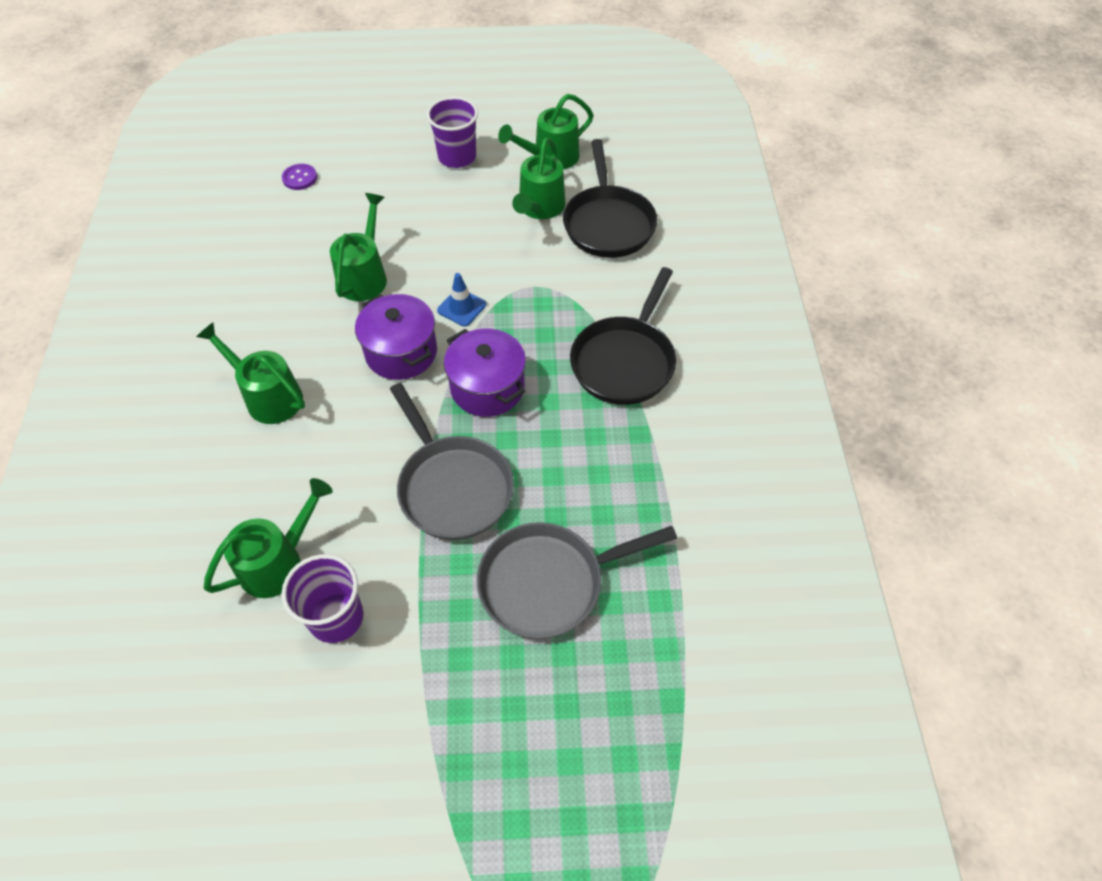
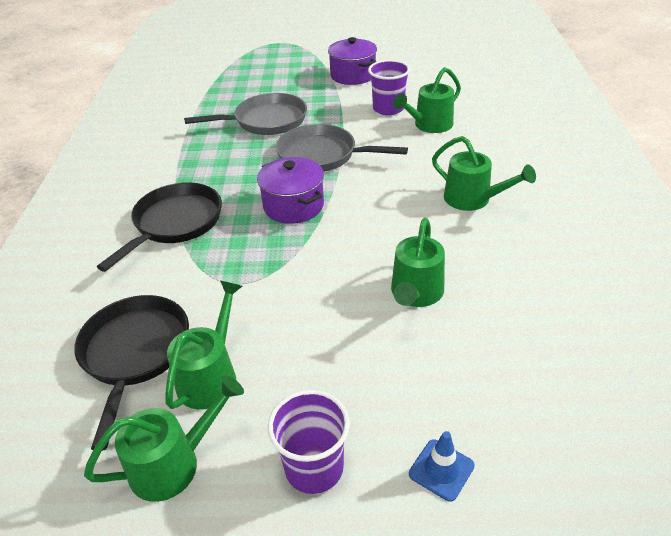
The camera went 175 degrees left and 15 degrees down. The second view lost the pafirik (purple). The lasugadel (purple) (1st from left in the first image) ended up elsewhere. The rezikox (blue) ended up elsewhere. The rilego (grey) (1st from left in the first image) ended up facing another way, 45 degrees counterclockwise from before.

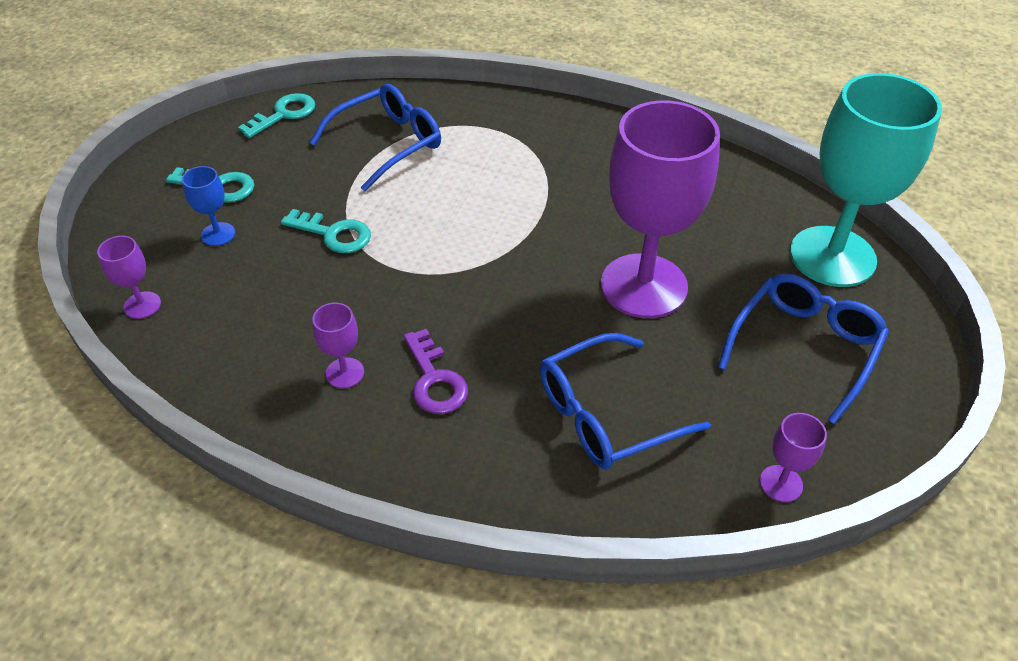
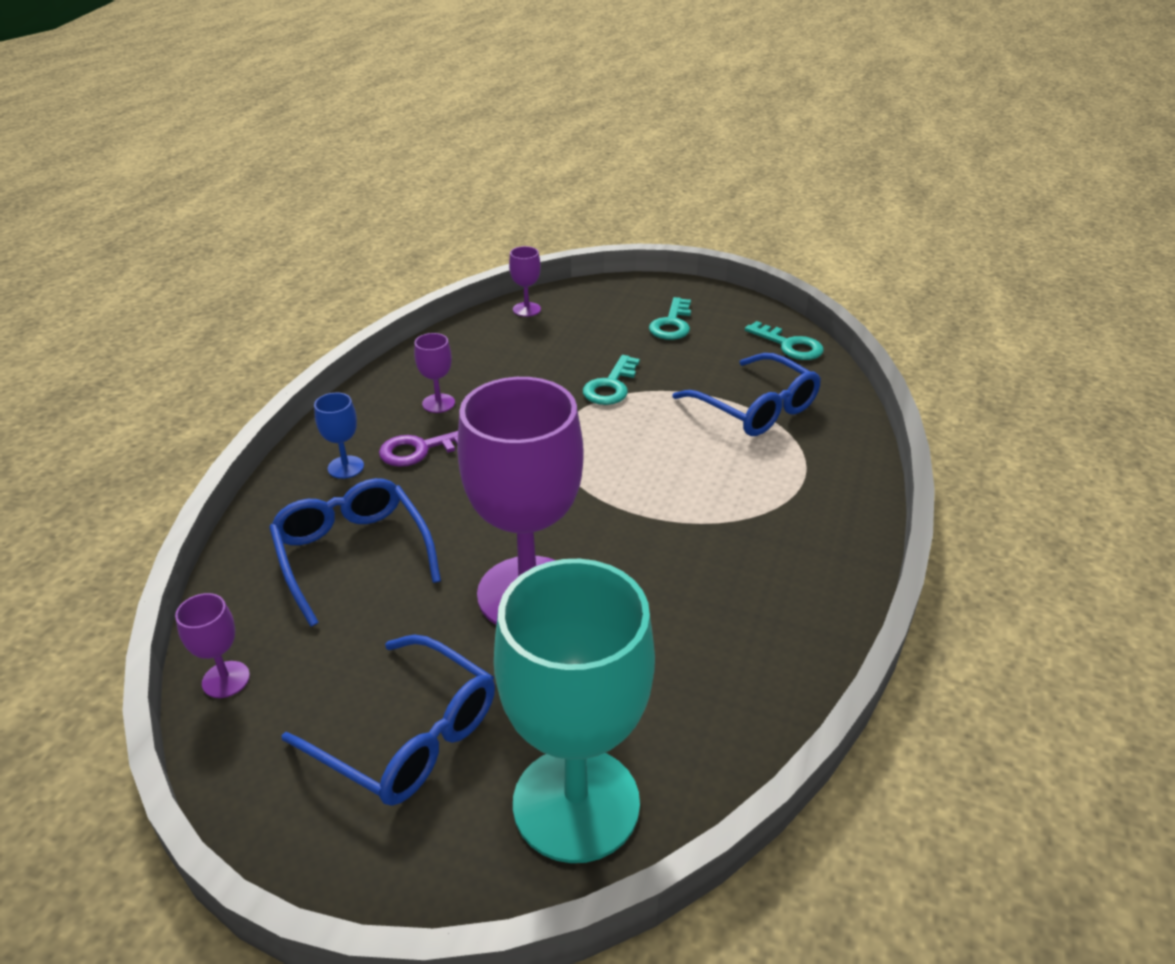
The camera went 90 degrees right and 10 degrees down. The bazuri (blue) ended up elsewhere.

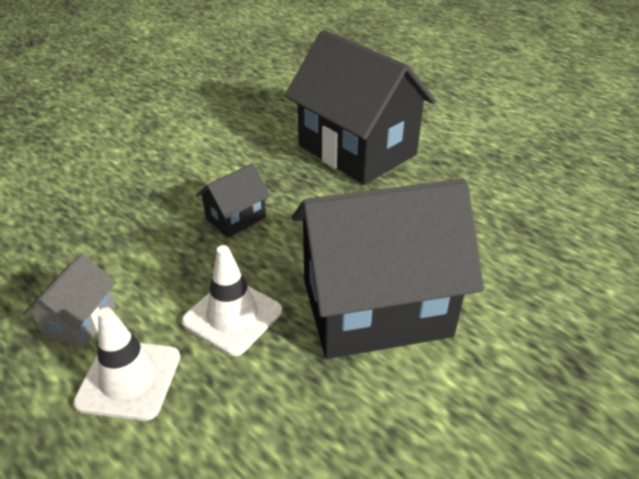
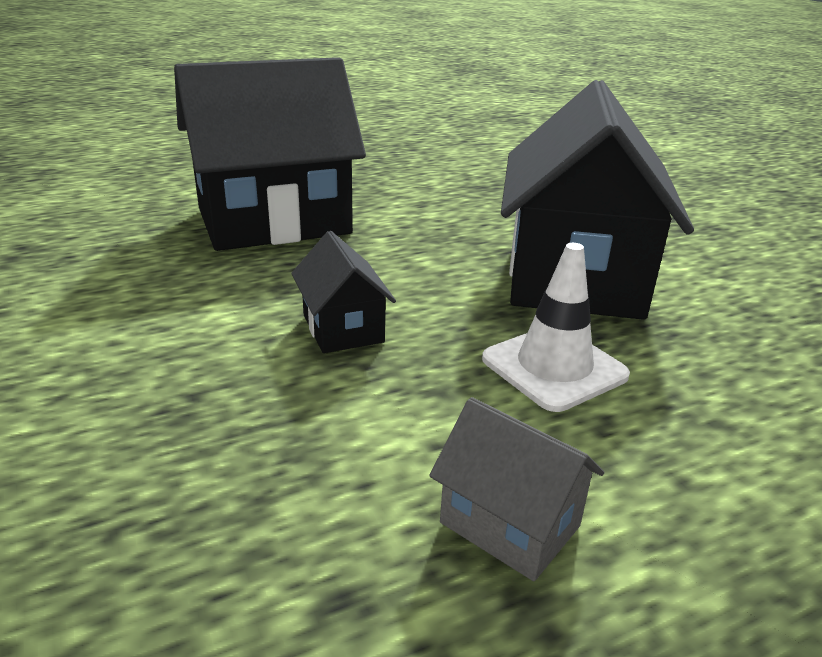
The camera went 70 degrees left and 10 degrees down. The second view lost the rezikox (white) (1st from left).

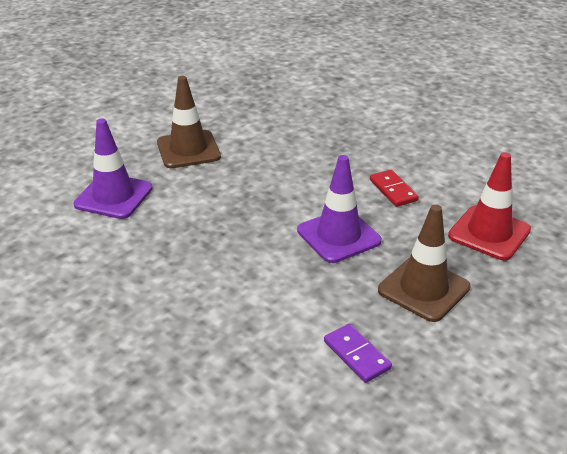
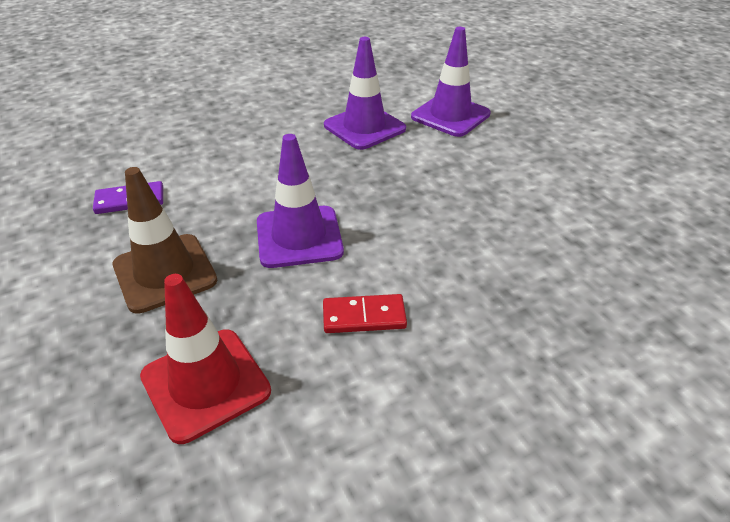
The camera went 110 degrees right and 5 degrees up. The second view lost the rezikox (brown) (1st from left). The second view gained the rezikox (purple) (2nd from left).

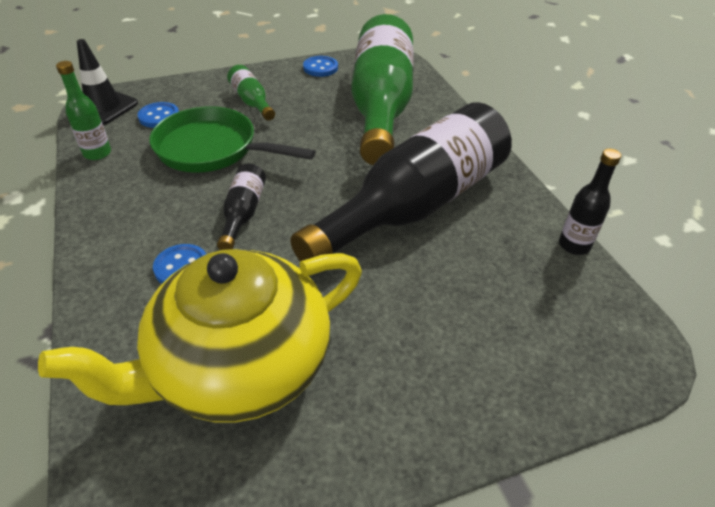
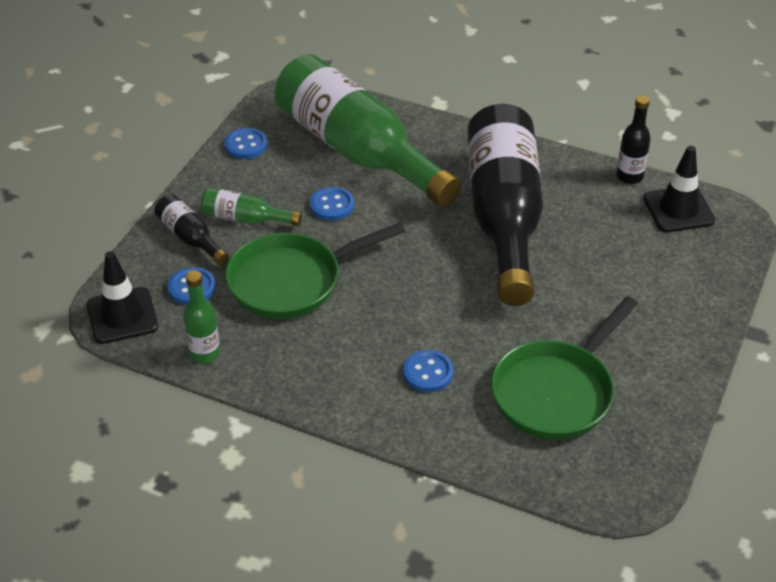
The camera went 45 degrees left and 0 degrees up. The second view gained the pafirik (blue) (3rd from left). The second view gained the rezikox (black) (2nd from left). The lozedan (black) (1st from left) ended up elsewhere. Where the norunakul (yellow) stood, the rilego (green) (2nd from left) came to stand.

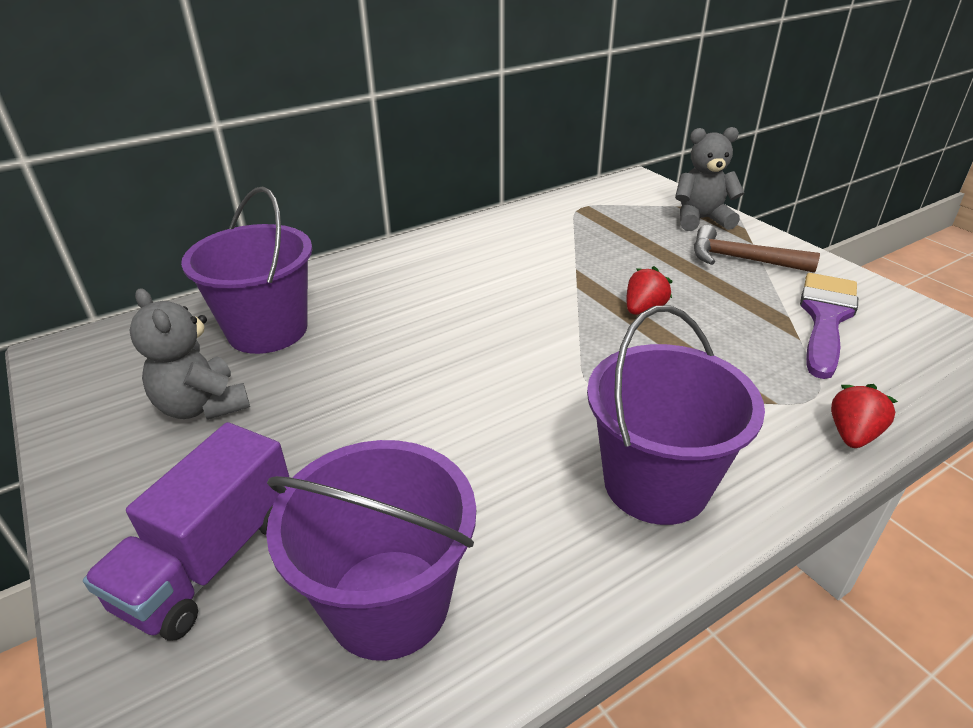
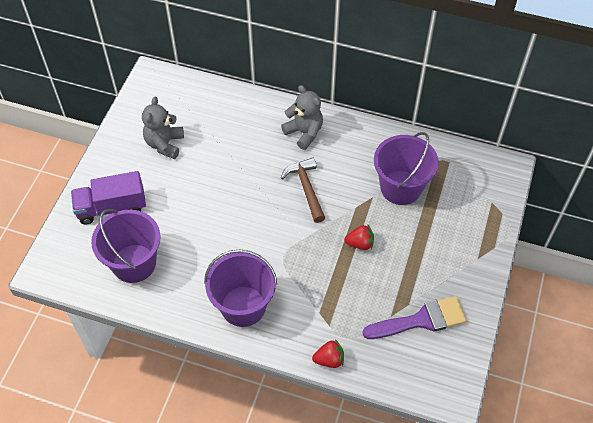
The camera went 50 degrees right and 20 degrees up. The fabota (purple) (1st from left in the first image) ended up elsewhere. The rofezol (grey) (2nd from left) ended up elsewhere. The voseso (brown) ended up elsewhere.

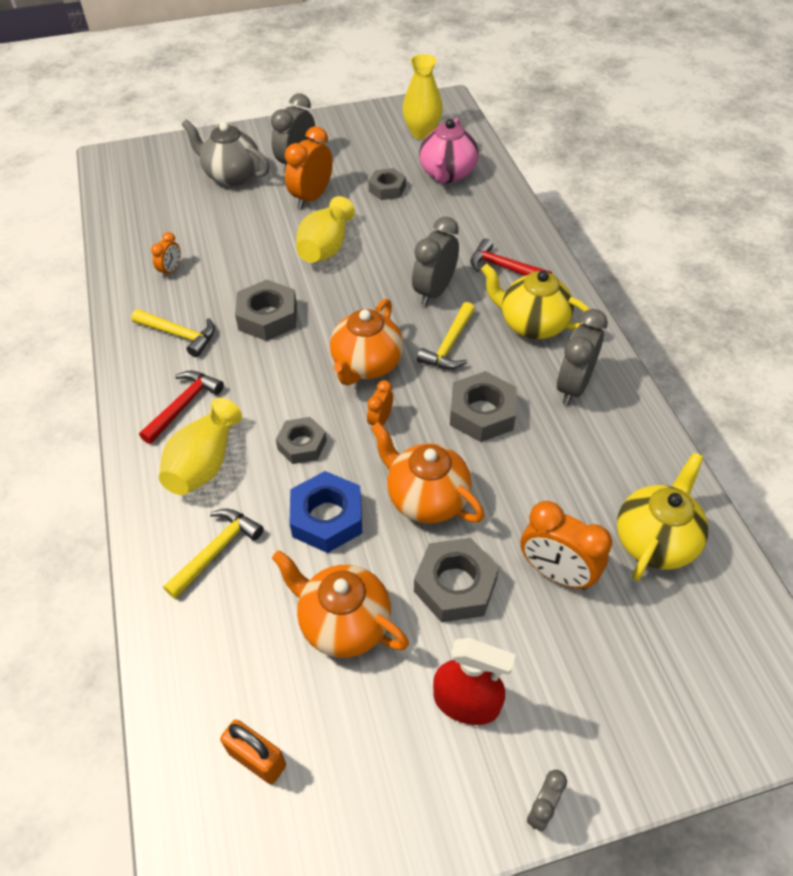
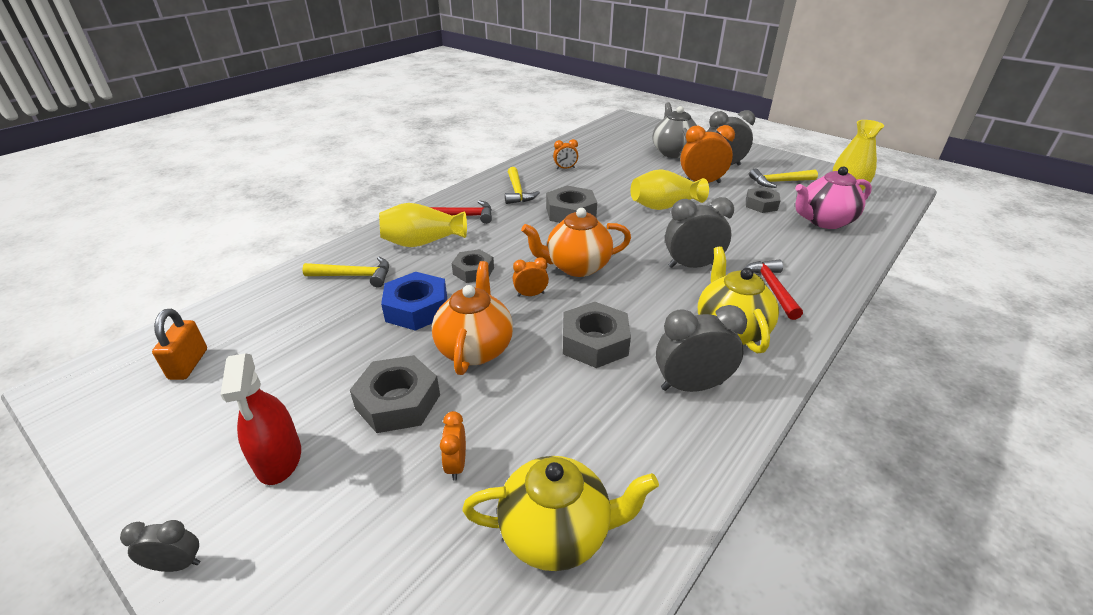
The camera went 55 degrees right and 15 degrees down. The second view lost the norunakul (orange) (1st from left). The voseso (yellow) (3rd from left) ended up elsewhere. The size of the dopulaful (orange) (4th from left in the first image) changed by a factor of 0.53.

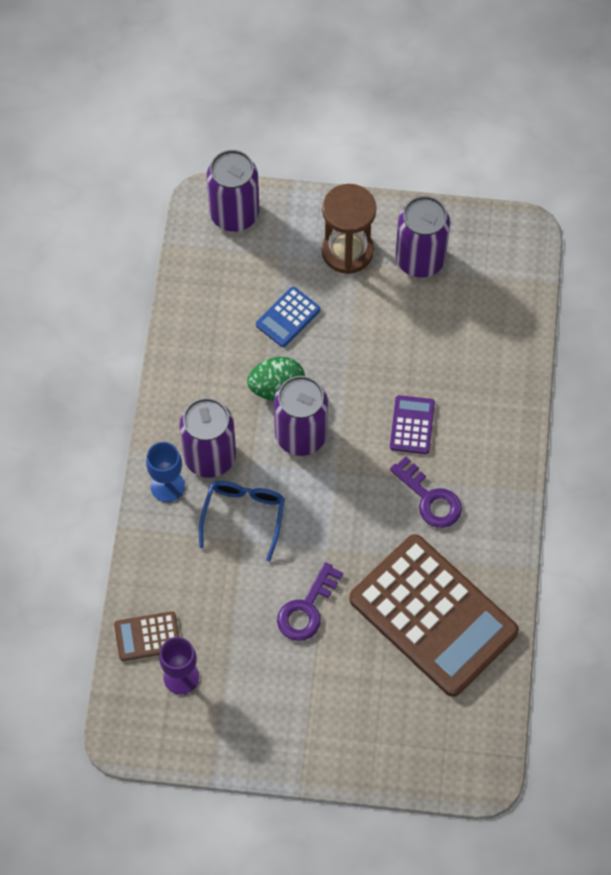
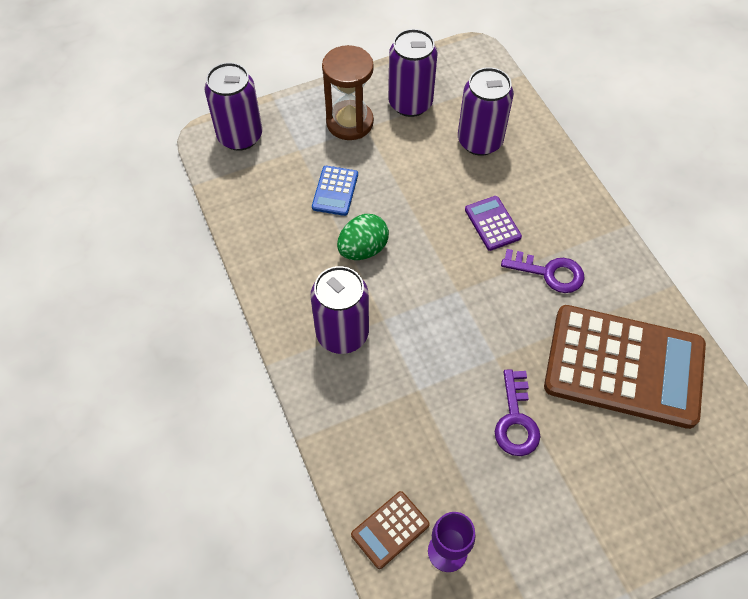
The camera went 30 degrees left and 5 degrees down. The second view lost the bazuri (blue). The second view lost the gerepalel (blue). The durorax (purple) (3rd from left in the first image) ended up elsewhere.

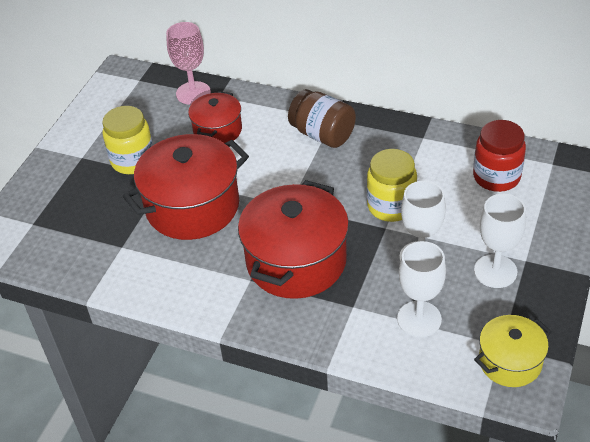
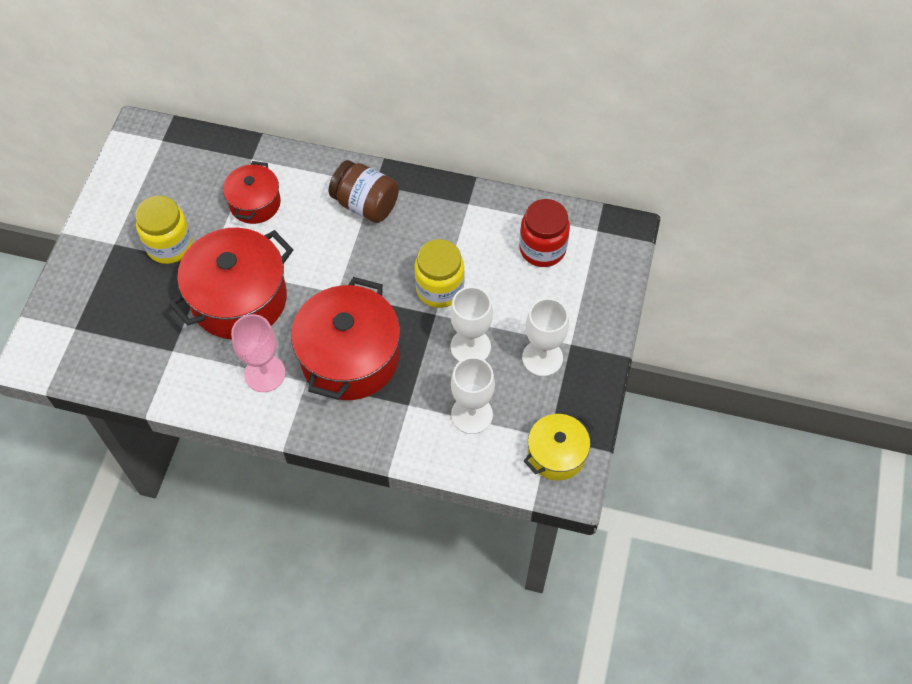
The camera went 10 degrees left and 15 degrees up. The bazuri (pink) ended up elsewhere.

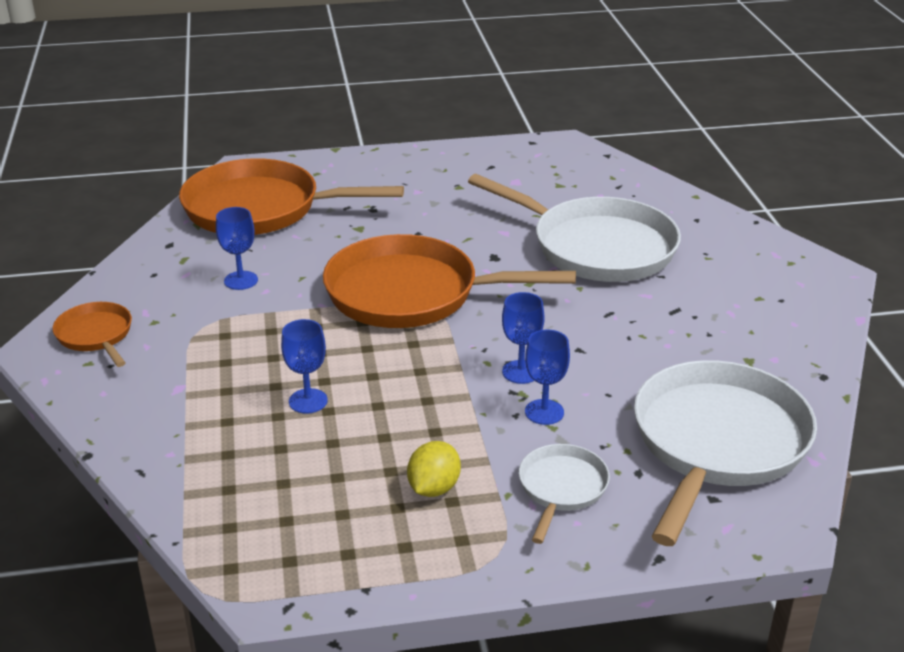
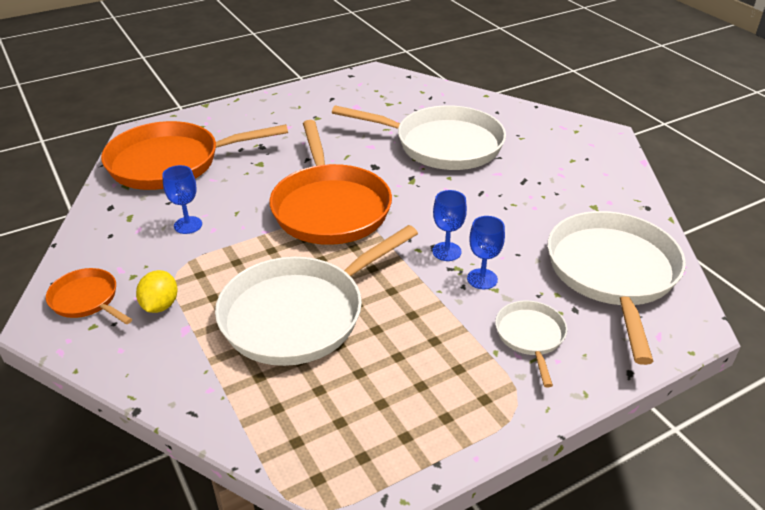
The camera went 20 degrees left and 5 degrees up. The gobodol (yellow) ended up elsewhere. Where the bazuri (blue) (2nd from left) stood, the rilego (white) (1st from left) came to stand. The rilego (orange) (3rd from left) ended up facing another way, 90 degrees counterclockwise from before.

